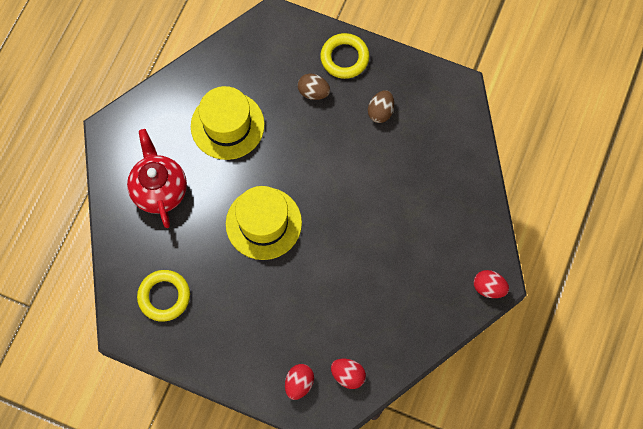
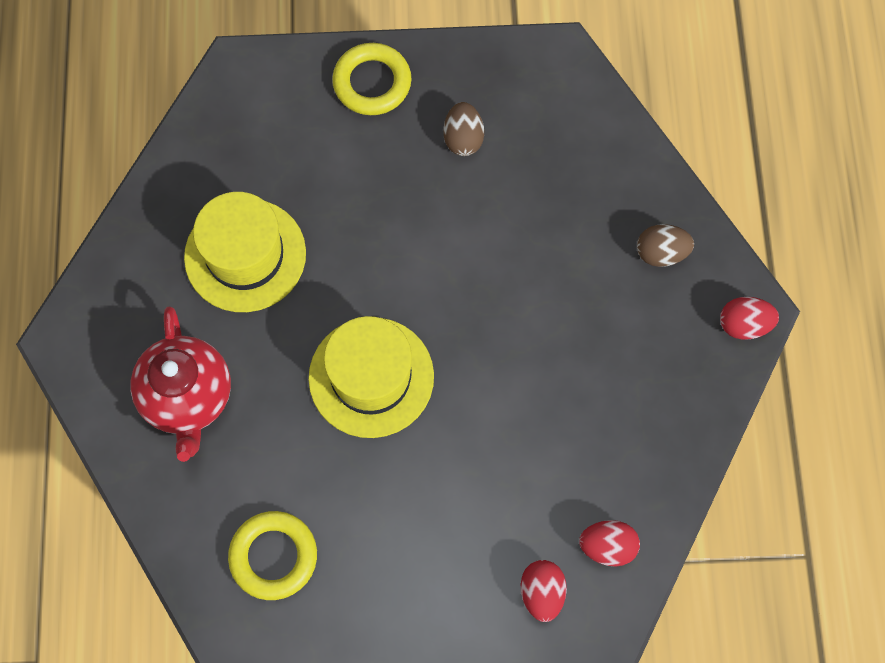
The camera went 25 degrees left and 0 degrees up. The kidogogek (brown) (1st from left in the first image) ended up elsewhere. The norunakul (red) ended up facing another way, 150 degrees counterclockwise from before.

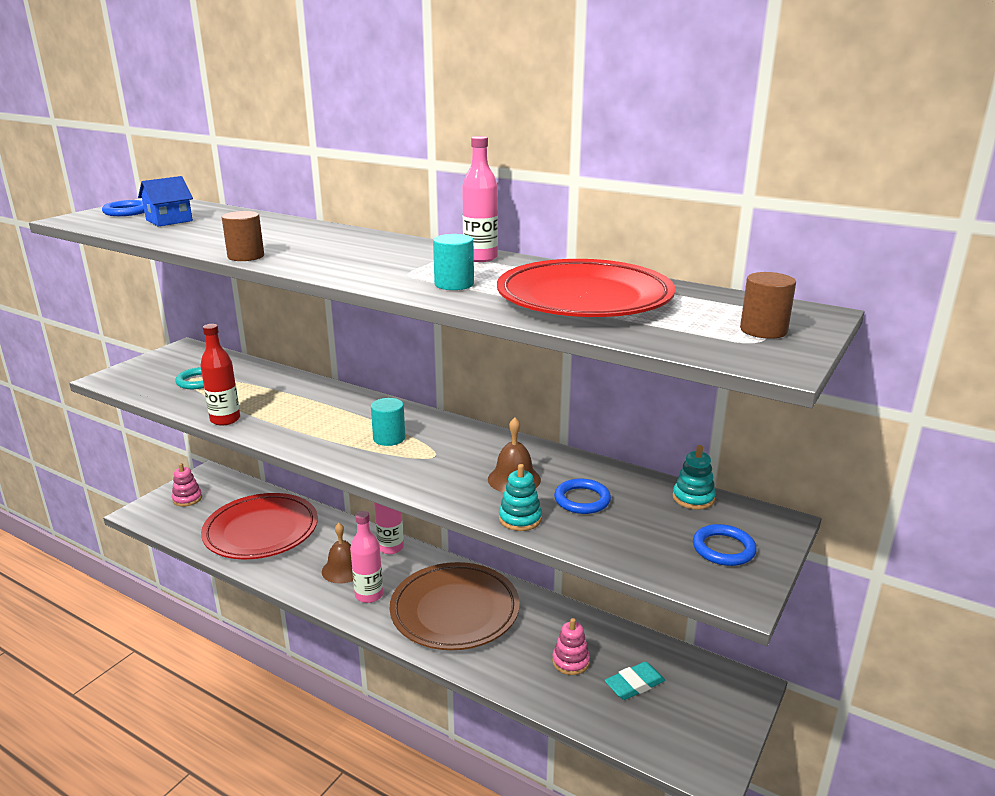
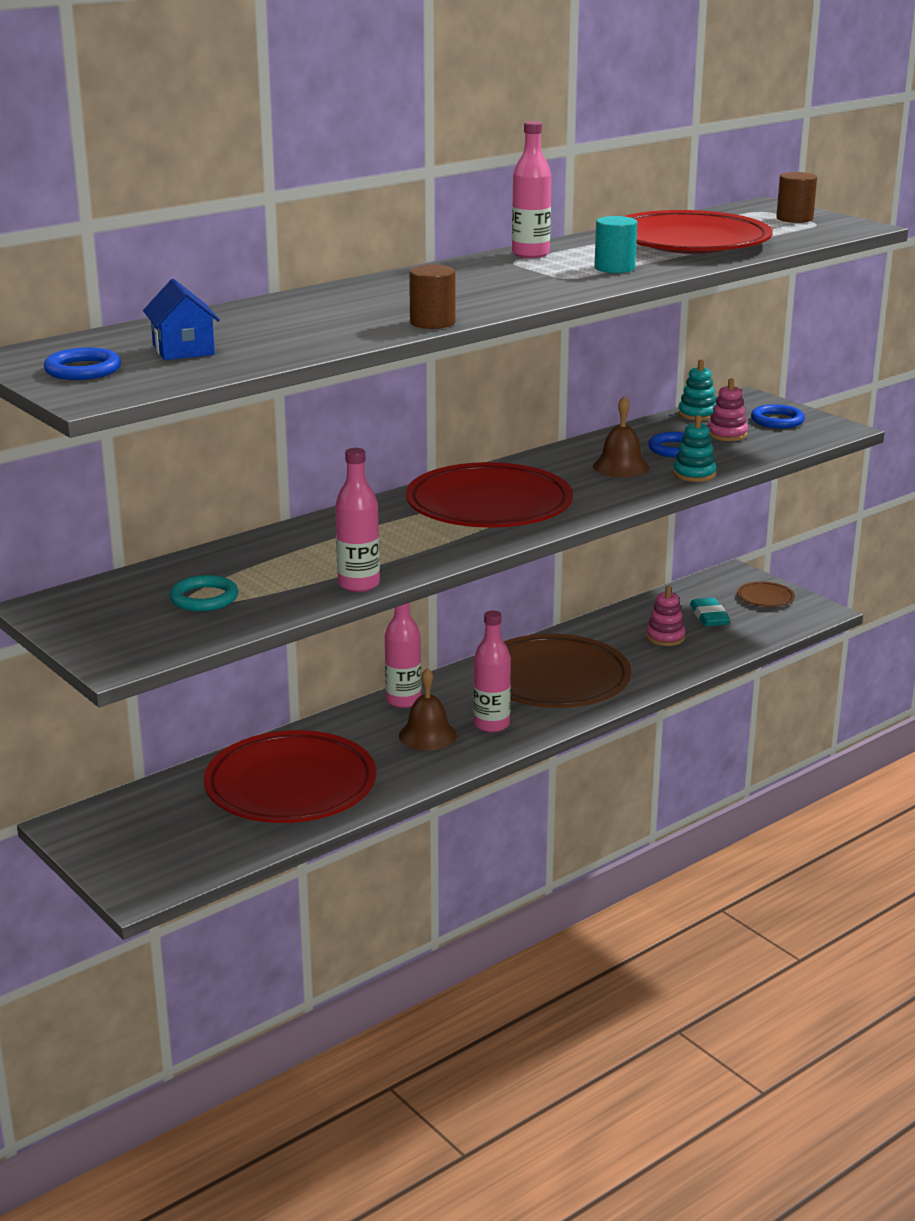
The camera went 70 degrees left and 0 degrees up. The second view gained the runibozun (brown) (2nd from left). The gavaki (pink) (1st from left in the first image) ended up elsewhere. Where the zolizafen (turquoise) (1st from left) stood, the runibozun (red) (2nd from left) came to stand. What was the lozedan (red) turned into the lozedan (pink) (1st from left).

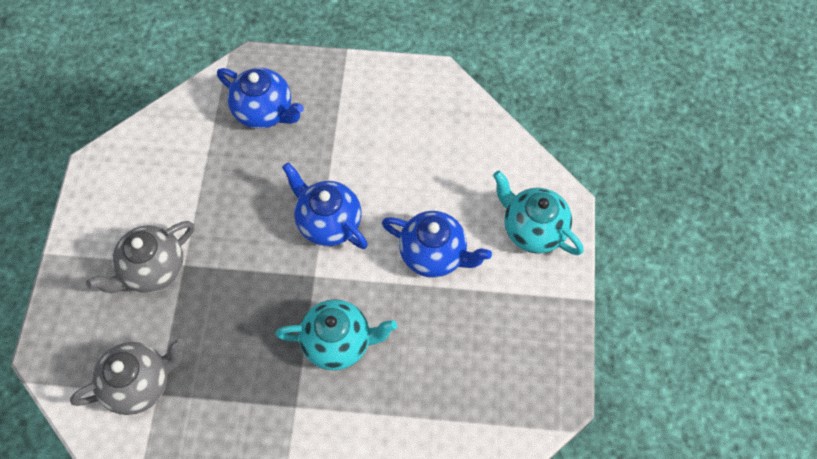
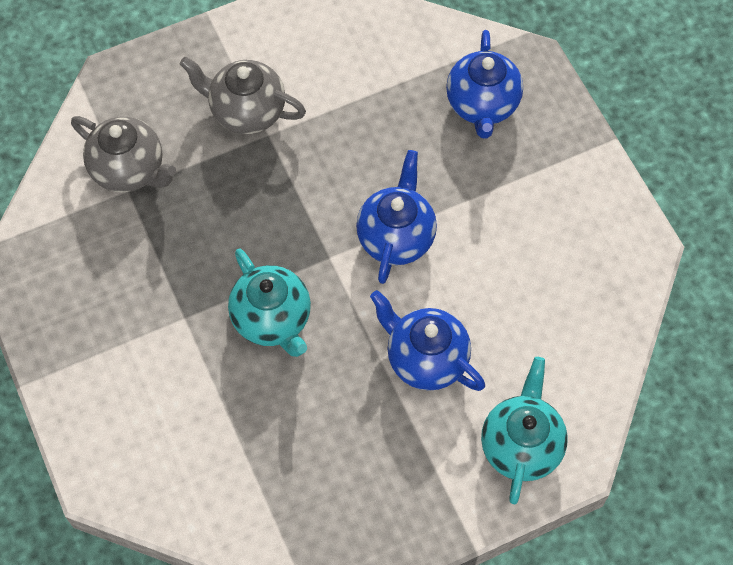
The camera went 60 degrees right and 0 degrees up. The norunakul (blue) (3rd from left in the first image) ended up facing another way, 135 degrees clockwise from before.

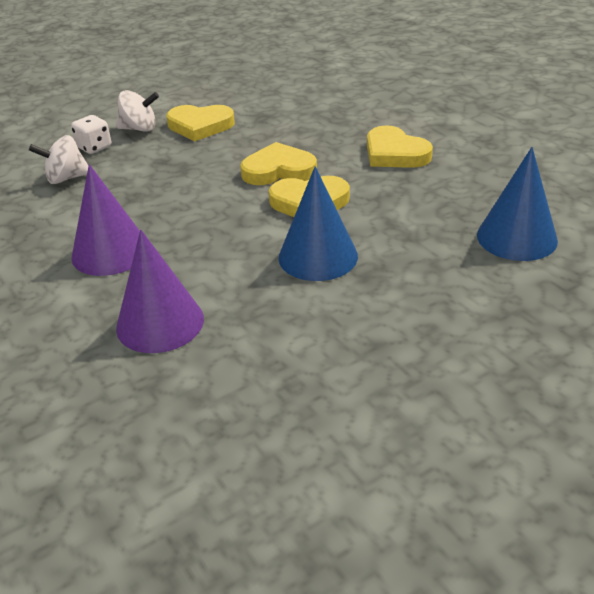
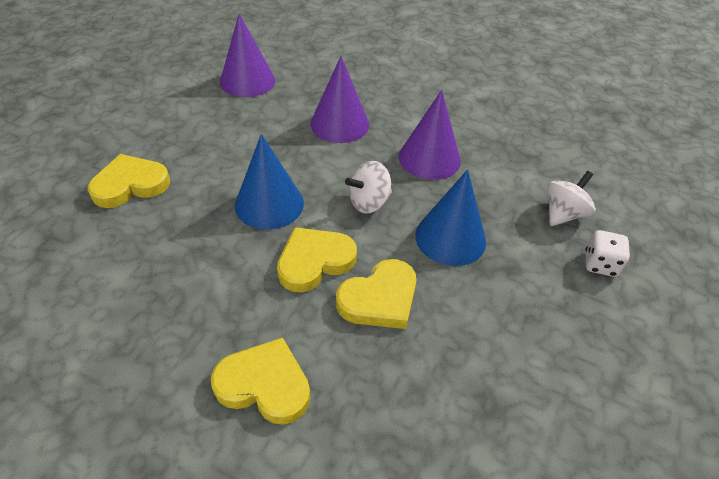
The camera went 145 degrees right and 10 degrees up. The second view gained the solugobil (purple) (1st from left). The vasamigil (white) (2nd from left in the first image) ended up elsewhere. The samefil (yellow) (1st from left) ended up elsewhere. The solugobil (blue) (2nd from left) ended up elsewhere.

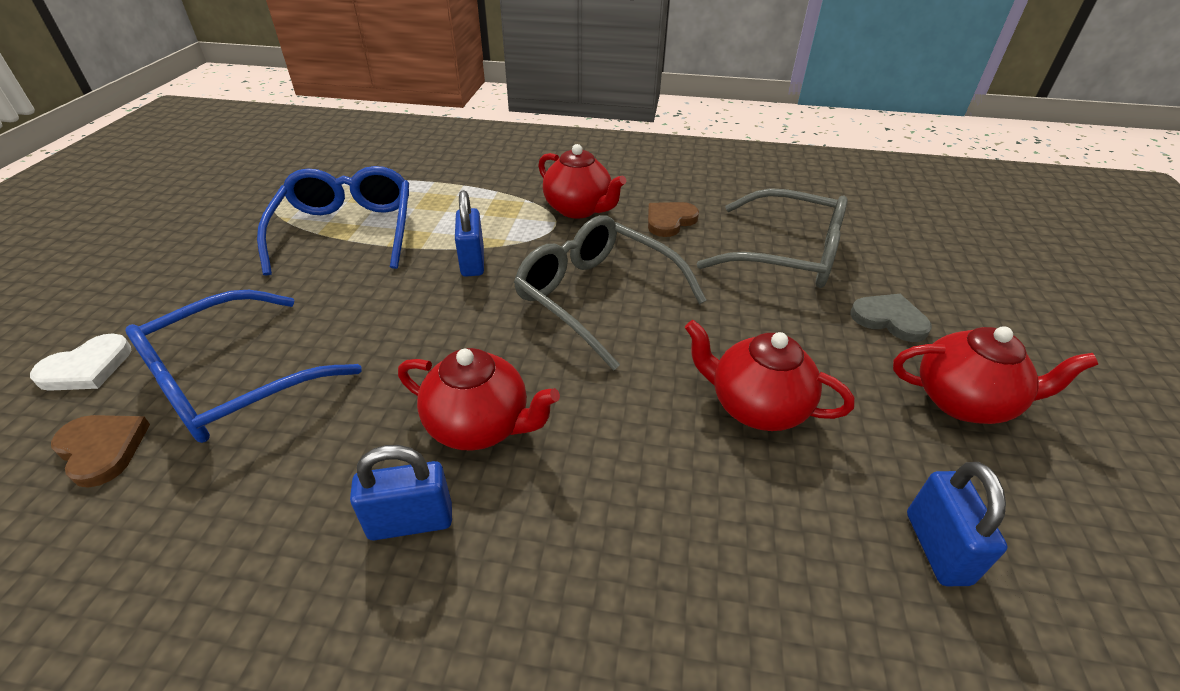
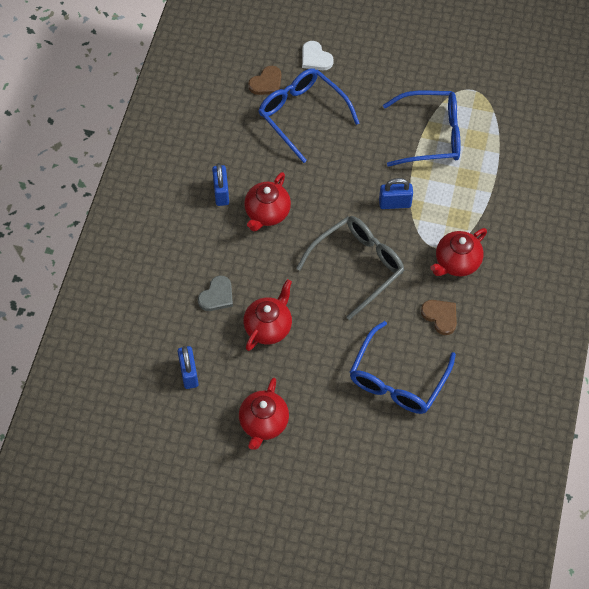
The camera went 95 degrees right and 20 degrees up. The samefil (grey) ended up elsewhere. What was the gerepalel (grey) (2nd from left) turned into the gerepalel (blue) (2nd from left). The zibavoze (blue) (3rd from left in the first image) ended up facing another way, 75 degrees clockwise from before.

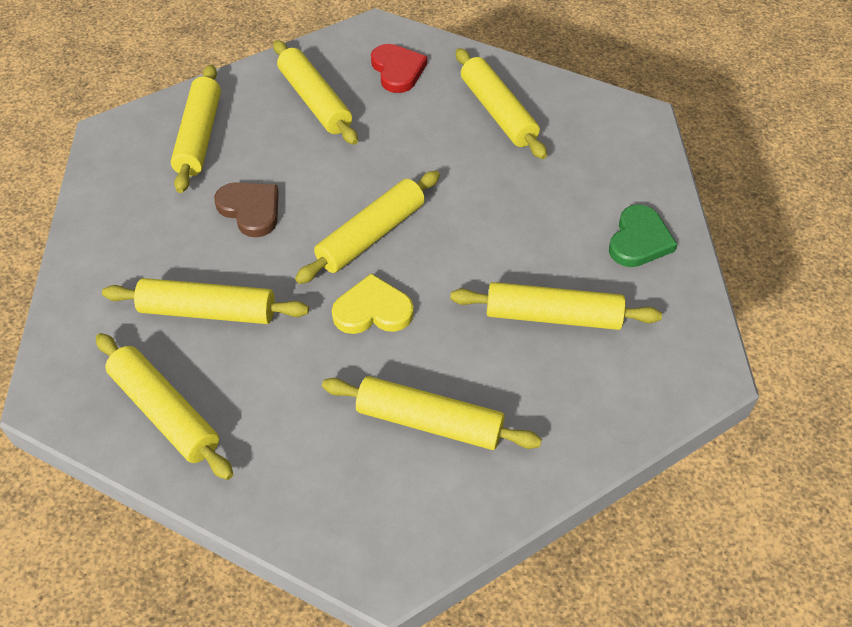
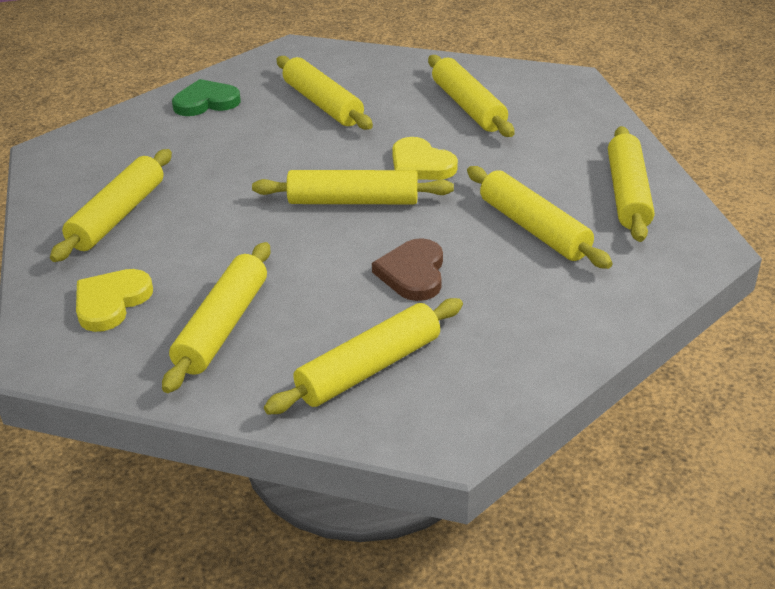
The camera went 130 degrees left and 15 degrees down. What was the samefil (red) turned into the samefil (yellow) (1st from left).

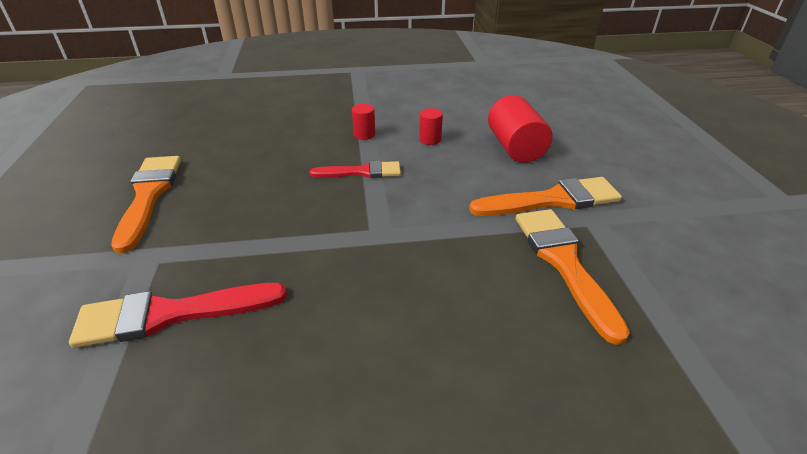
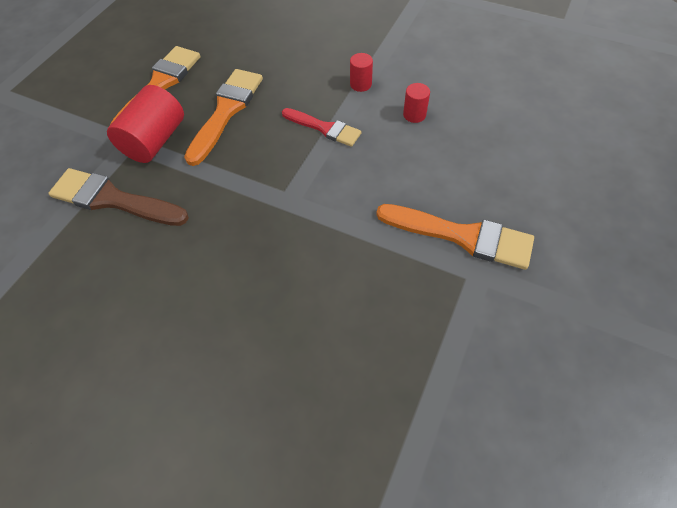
The camera went 35 degrees right and 20 degrees up. The zolizafen (red) (3rd from left in the first image) ended up elsewhere. The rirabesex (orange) (3rd from left in the first image) ended up elsewhere. What was the rirabesex (red) (1st from left) turned into the rirabesex (brown).

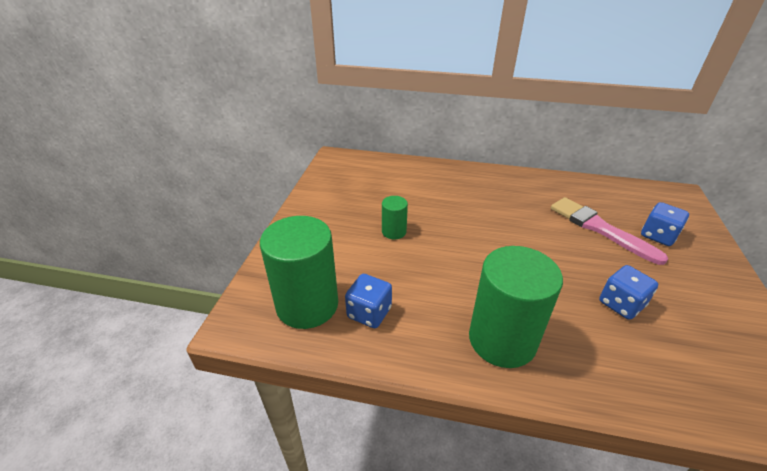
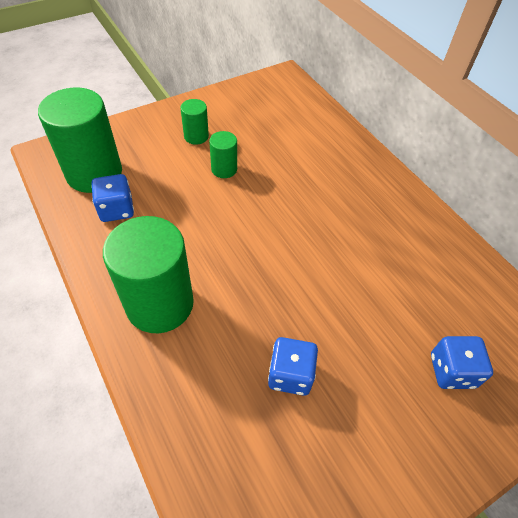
The camera went 45 degrees right and 15 degrees up. The second view lost the rirabesex (pink). The second view gained the zolizafen (green) (3rd from left).

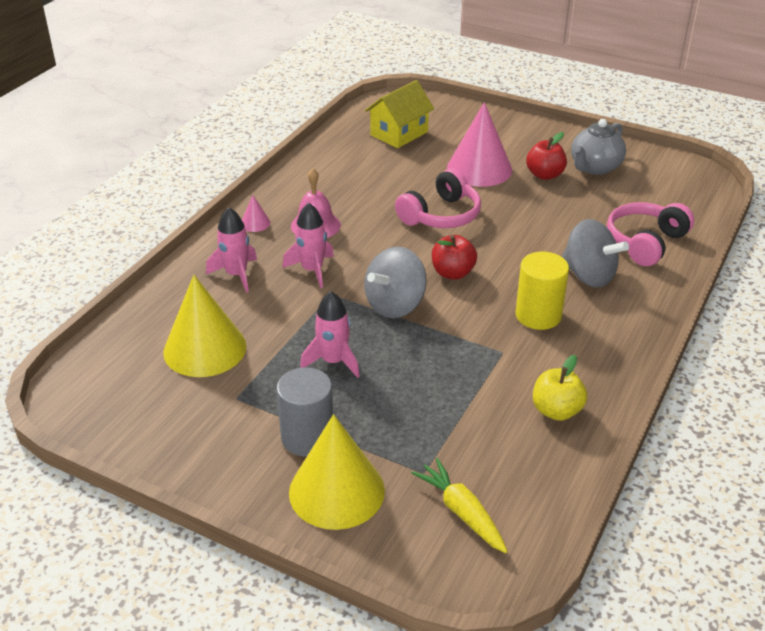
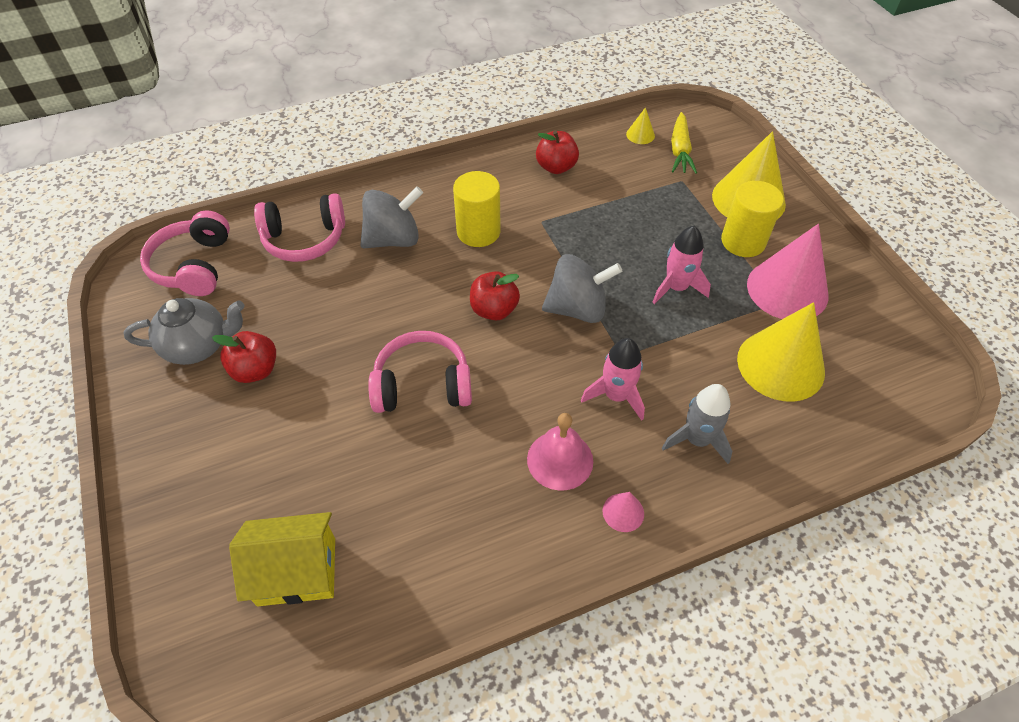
The camera went 140 degrees left and 15 degrees up. The second view gained the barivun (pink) (1st from left). The second view gained the solugobil (yellow) (1st from left). The solugobil (pink) (2nd from left) ended up elsewhere. What was the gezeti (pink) (1st from left) turned into the gezeti (grey). What was the zolizafen (grey) turned into the zolizafen (yellow) (2nd from left). What was the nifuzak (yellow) turned into the nifuzak (red) (3rd from left). The vasamigil (grey) (2nd from left in the first image) ended up facing another way, 75 degrees clockwise from before.

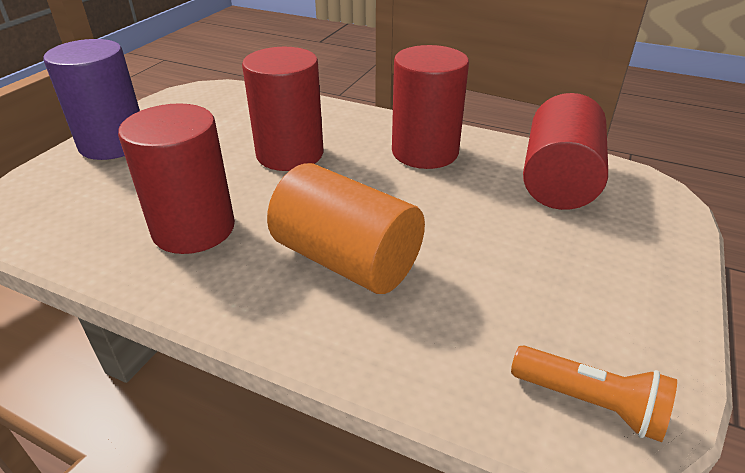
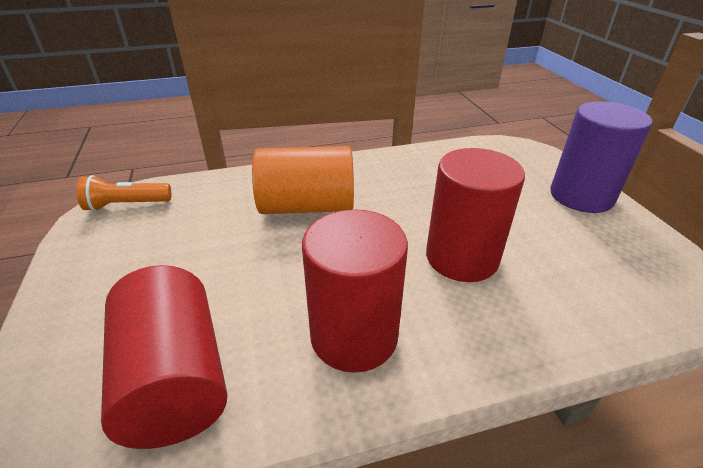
The camera went 140 degrees right and 0 degrees up. The second view lost the zolizafen (red) (1st from left).

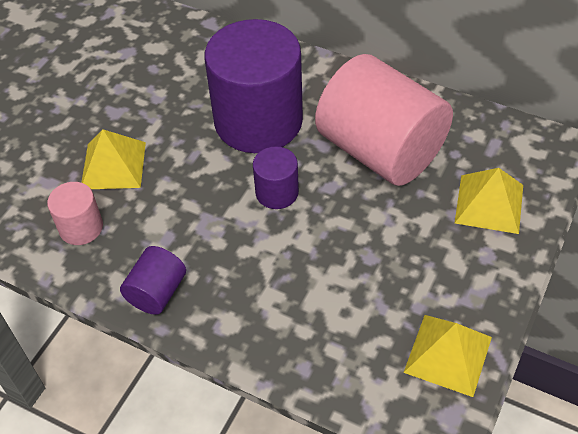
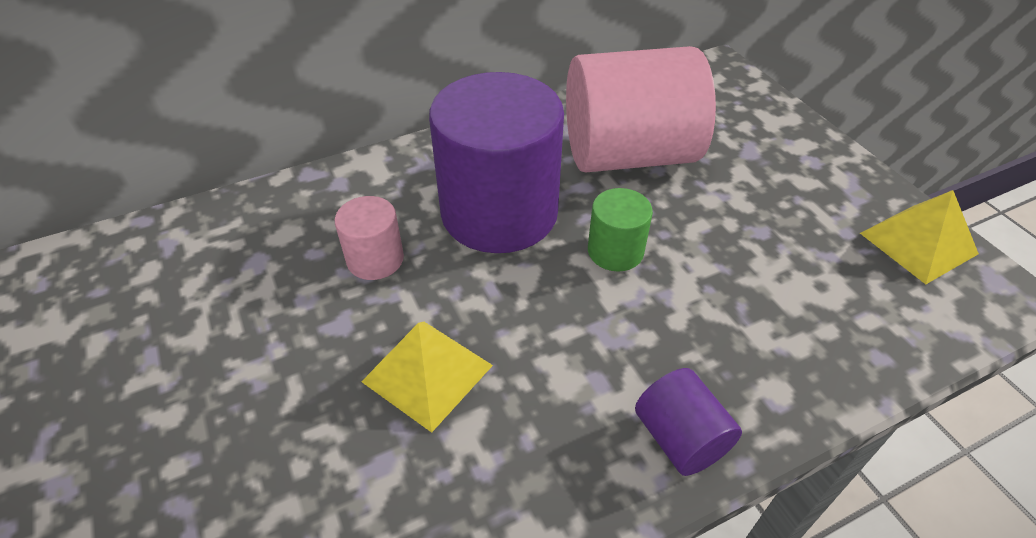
The camera went 55 degrees left and 5 degrees down. The second view lost the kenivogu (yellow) (3rd from left). The zolizafen (pink) (1st from left) ended up elsewhere. What was the zolizafen (purple) (3rd from left) turned into the zolizafen (green).

